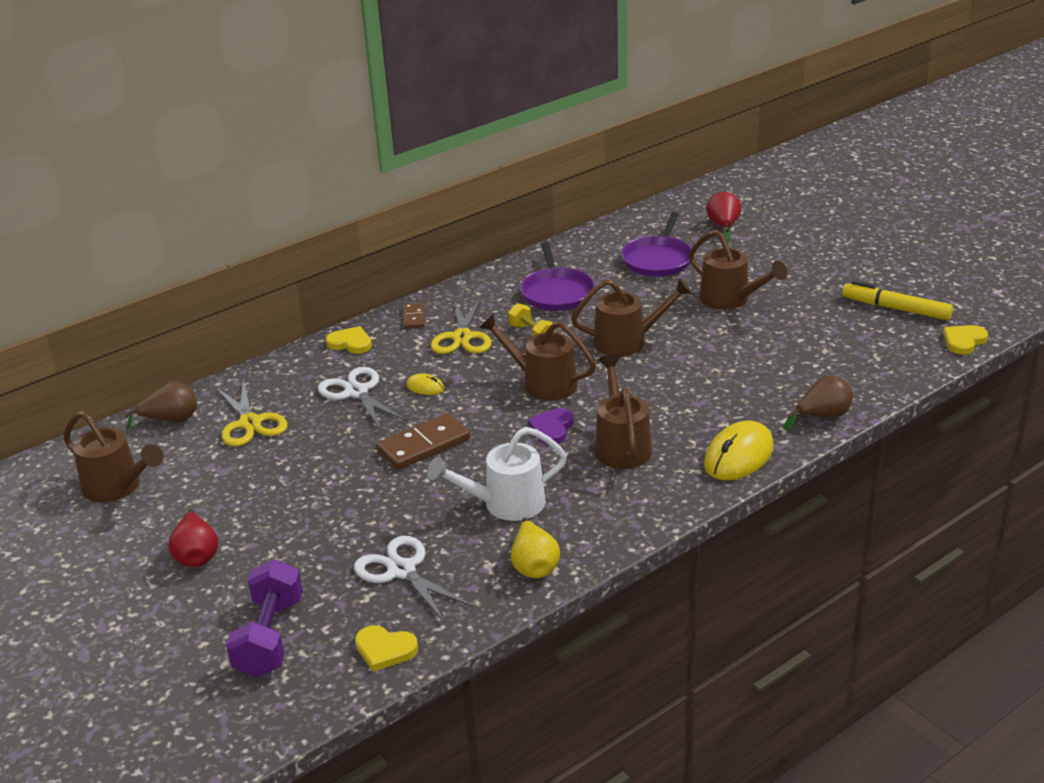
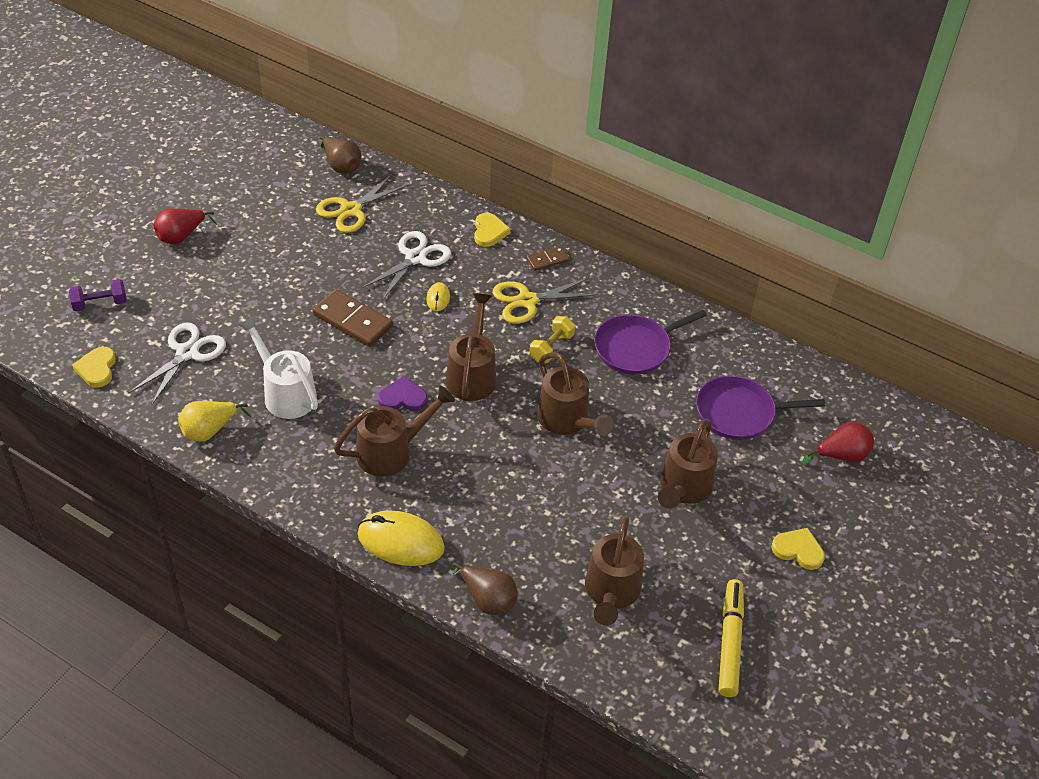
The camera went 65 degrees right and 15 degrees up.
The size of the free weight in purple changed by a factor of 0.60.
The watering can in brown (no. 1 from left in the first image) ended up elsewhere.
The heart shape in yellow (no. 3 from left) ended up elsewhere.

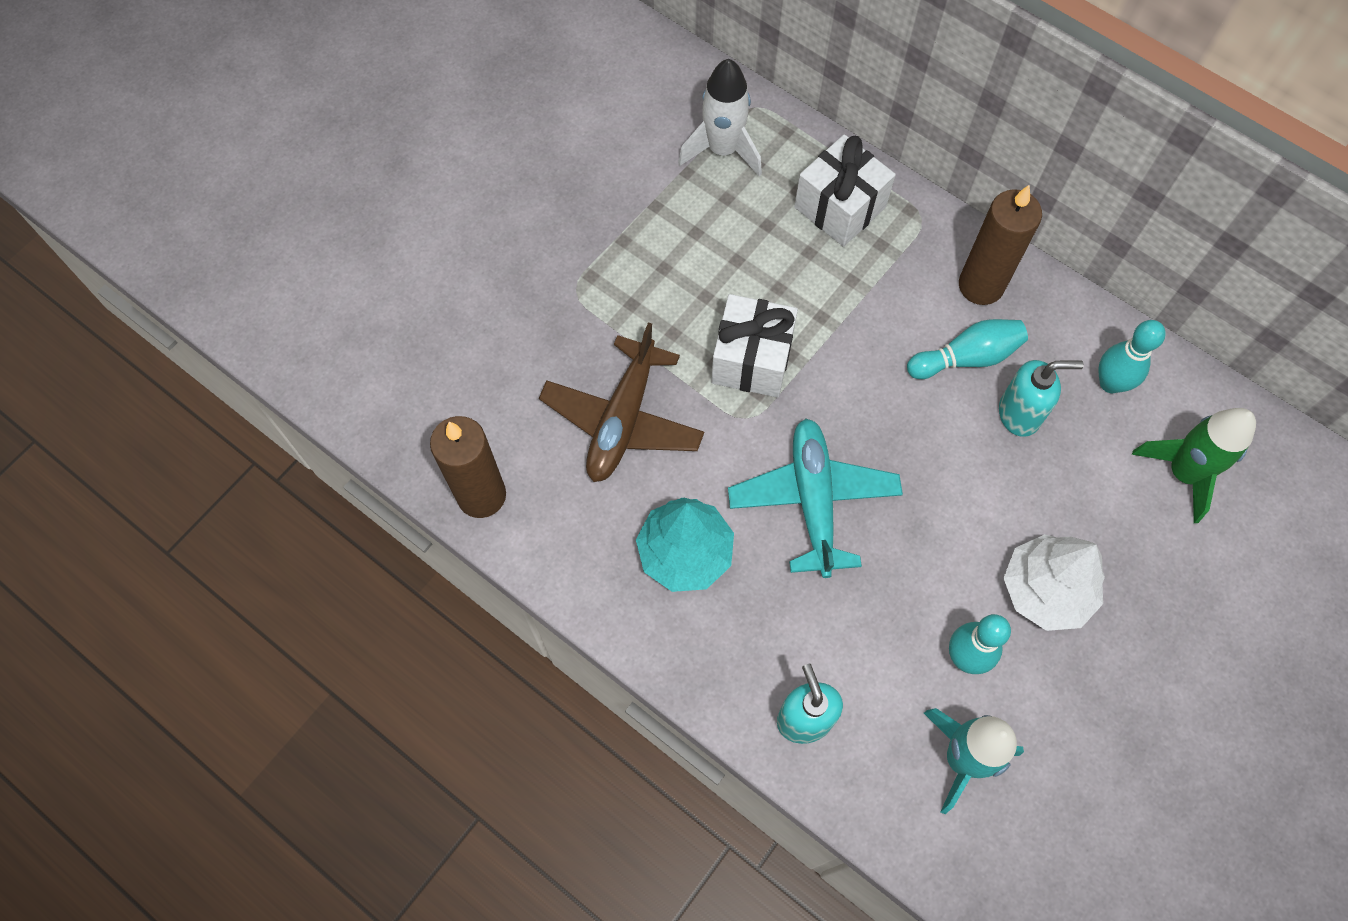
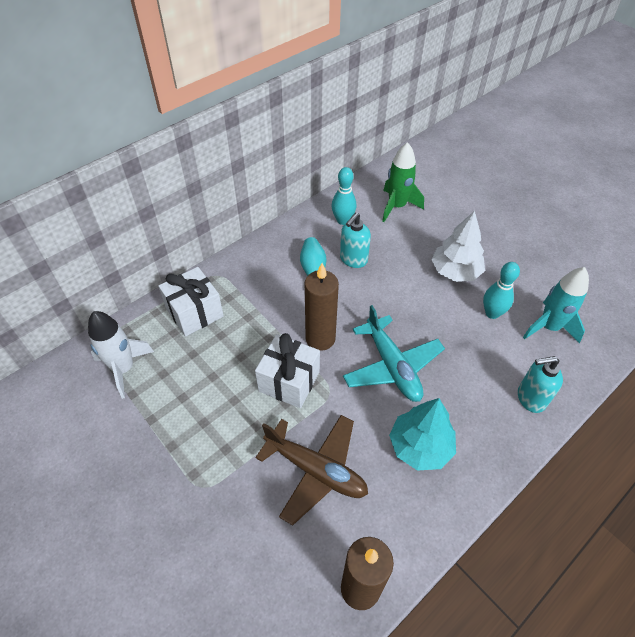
The camera went 80 degrees left and 15 degrees down.
The pillar candle in brown (no. 2 from left in the first image) ended up elsewhere.
The soap dispenser in aqua (no. 2 from left in the first image) ended up facing another way, 150 degrees counterclockwise from before.
The plane in aqua ended up facing another way, 120 degrees counterclockwise from before.

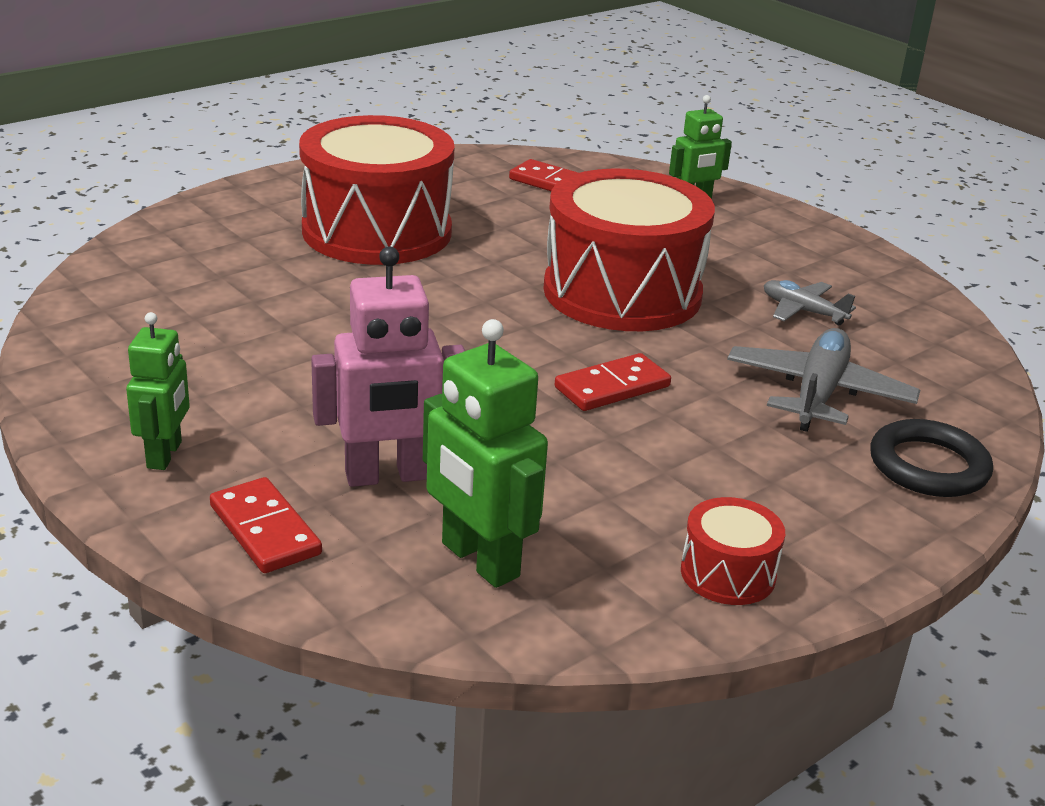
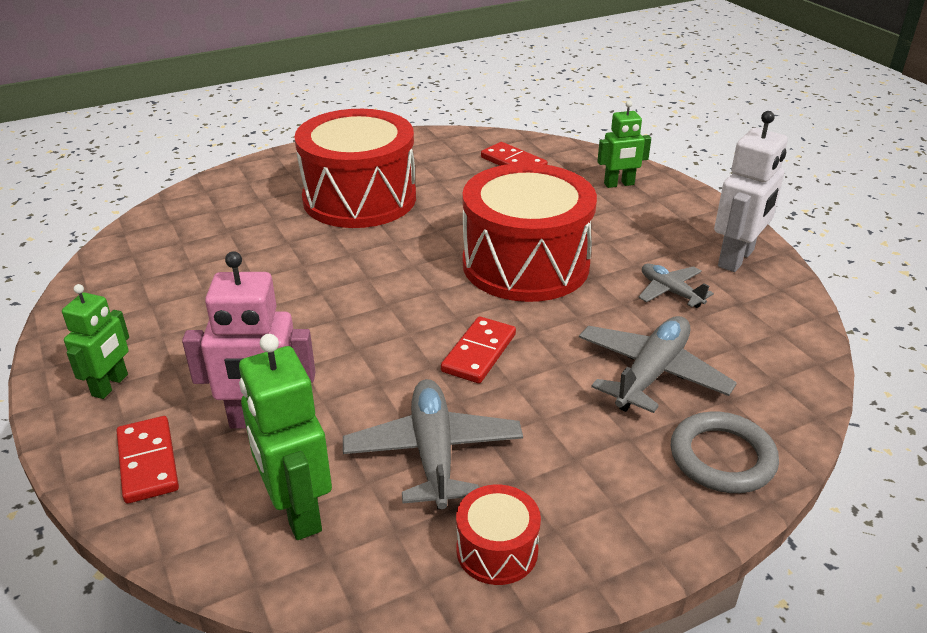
The camera went 15 degrees right and 5 degrees up.
The second view gained the plane in grey (no. 1 from left).
The domino piece in scarlet (no. 3 from left in the first image) ended up facing another way, 45 degrees counterclockwise from before.
What was the ring in jet-black turned into the ring in grey.
The second view gained the robot figure in pure white.

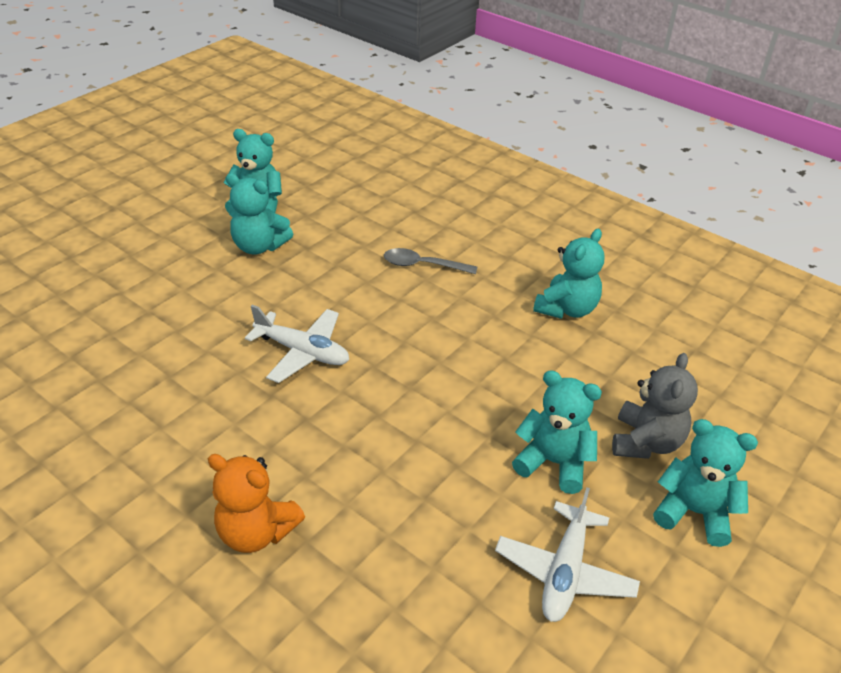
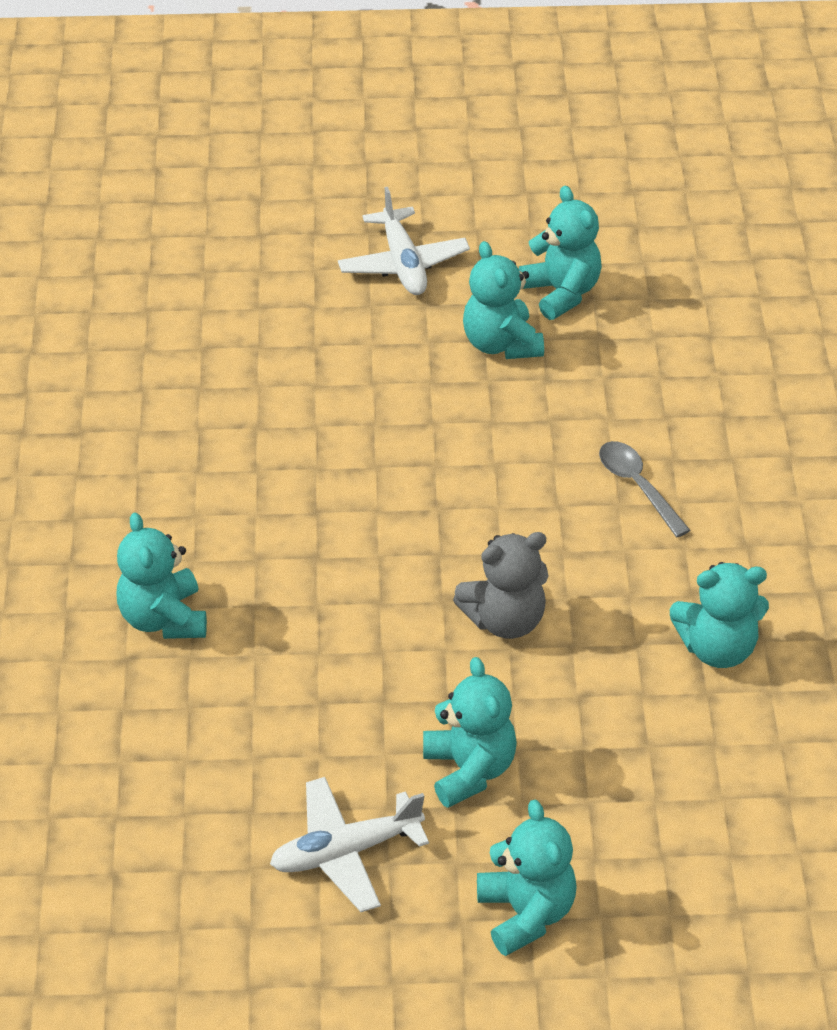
The camera went 50 degrees right and 5 degrees up.
What was the teddy in bright orange turned into the teddy in aqua (no. 1 from left).
The plane in pure white (no. 1 from left in the first image) ended up elsewhere.
The teddy in grey ended up elsewhere.

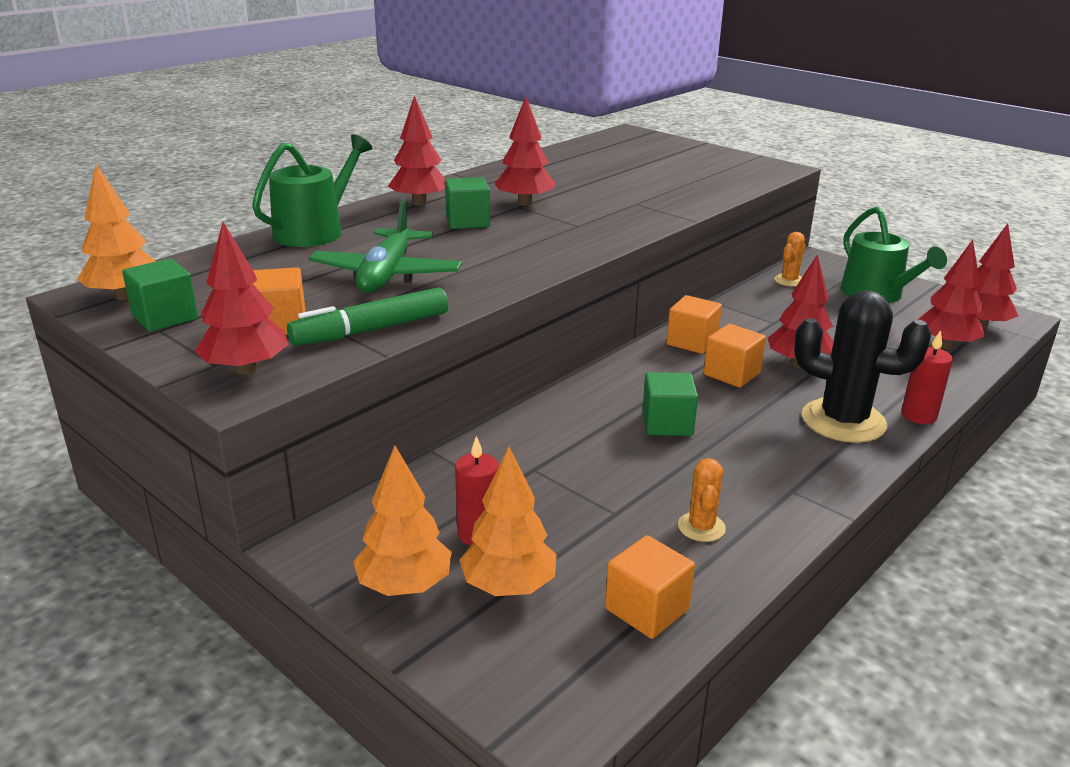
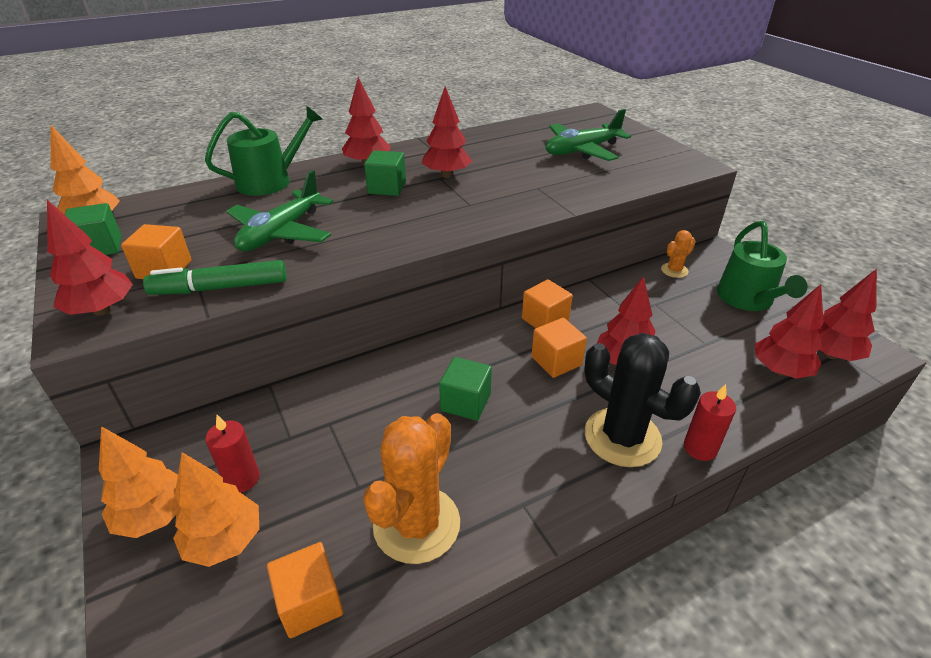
The camera went 20 degrees right and 10 degrees up.
The size of the saguaro cactus in bright orange (no. 1 from left) changed by a factor of 2.07.
The second view gained the plane in green (no. 2 from left).

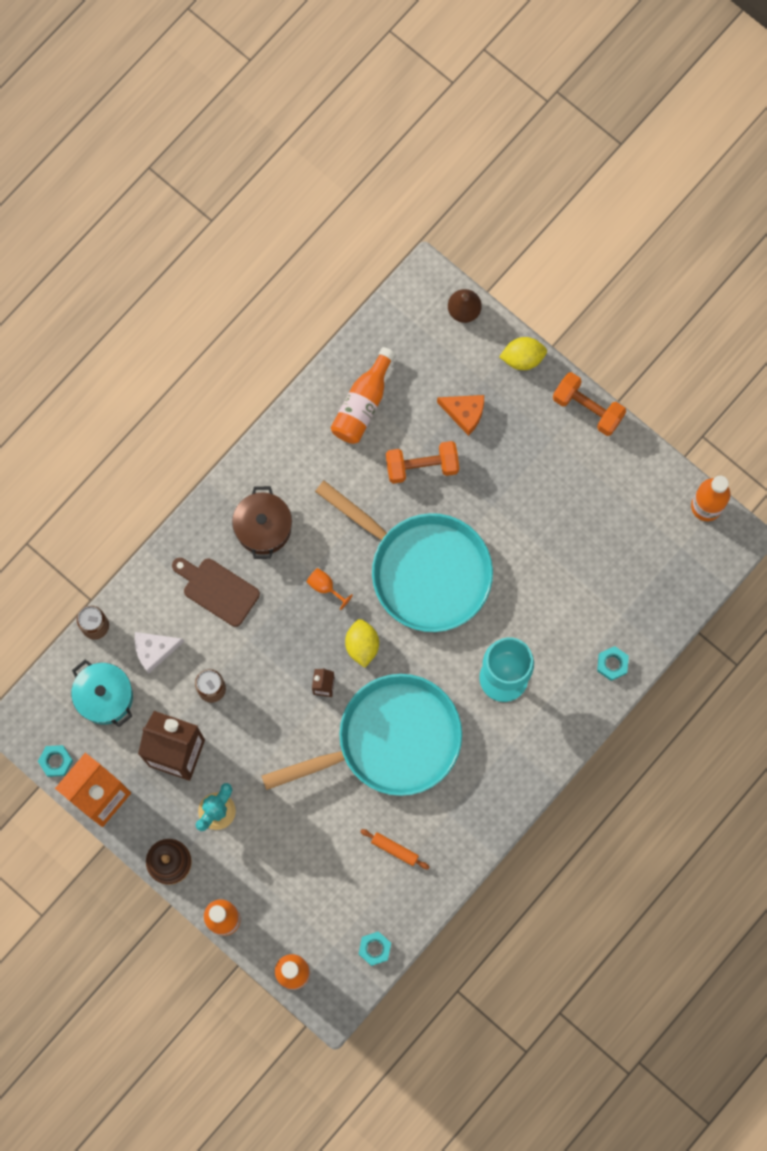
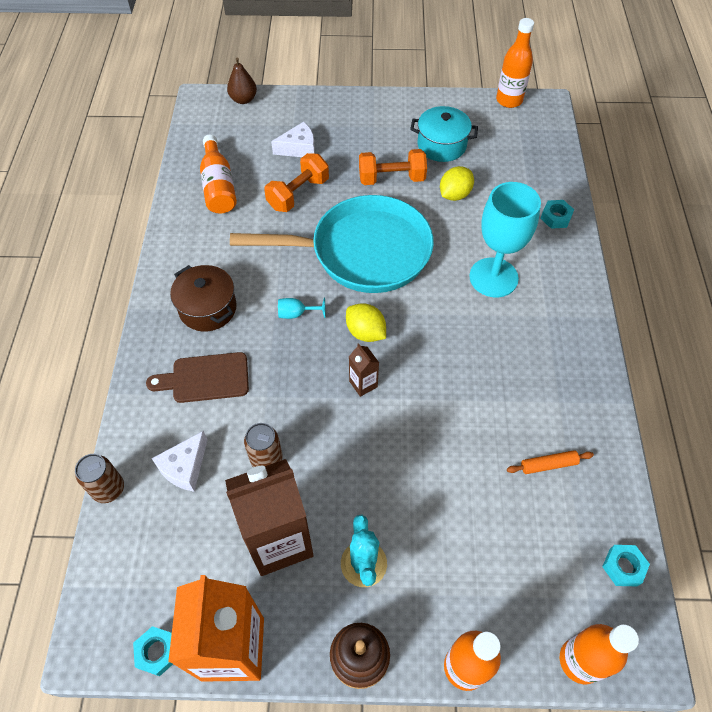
The camera went 40 degrees left and 20 degrees down.
What was the cheese wedge in bright orange turned into the cheese wedge in pure white (no. 2 from left).
What was the goblet in bright orange turned into the goblet in aqua (no. 1 from left).
The free weight in bright orange (no. 2 from left) ended up elsewhere.
The stockpot in aqua ended up elsewhere.
The toy lemon in yellow (no. 2 from left) ended up elsewhere.
The second view lost the skillet in aqua (no. 1 from left).

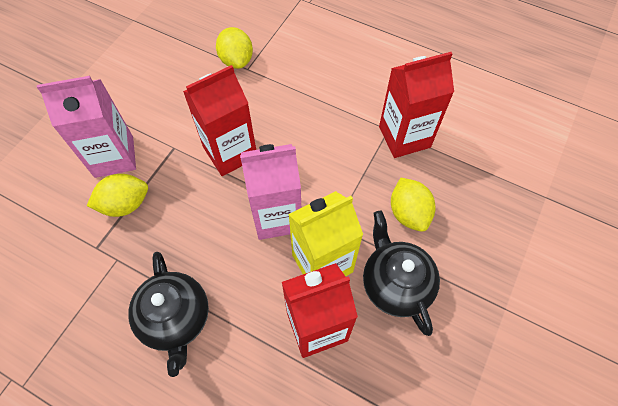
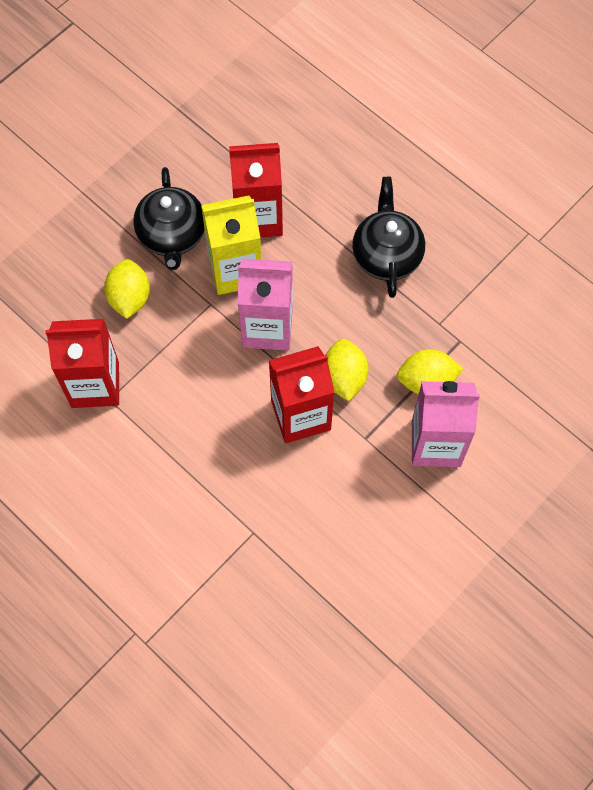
The camera went 165 degrees left and 5 degrees up.
The toy lemon in yellow (no. 2 from left) ended up elsewhere.

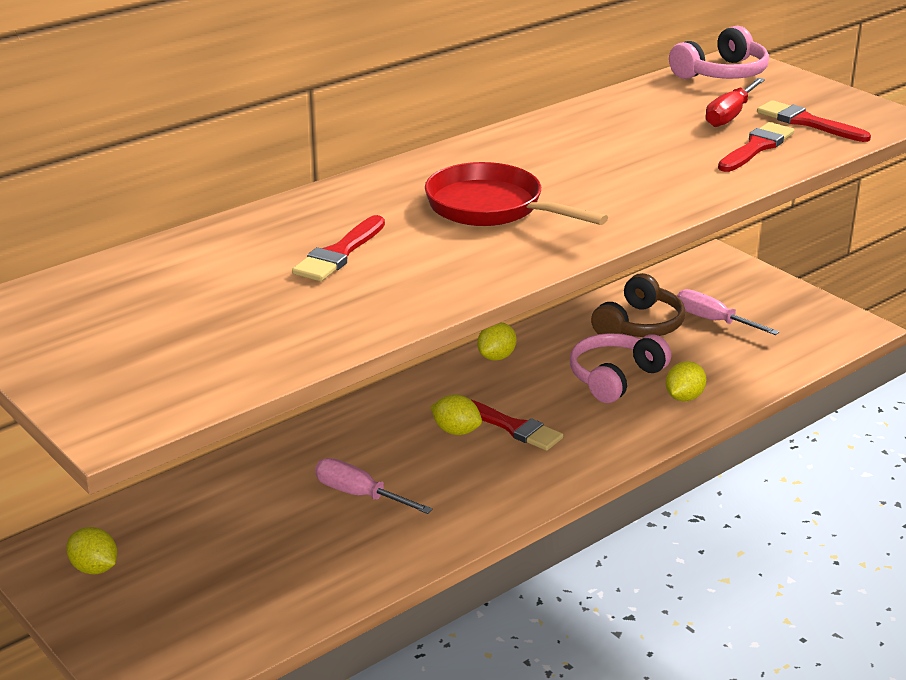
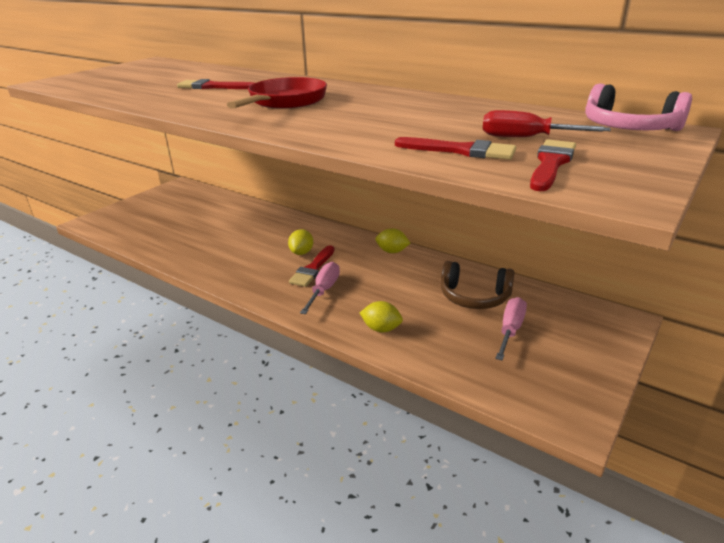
The camera went 75 degrees right and 0 degrees up.
The screwdriver in rosy (no. 1 from left) ended up elsewhere.
The second view lost the toy lemon in yellow (no. 1 from left).
The second view lost the headset in rosy (no. 1 from left).

